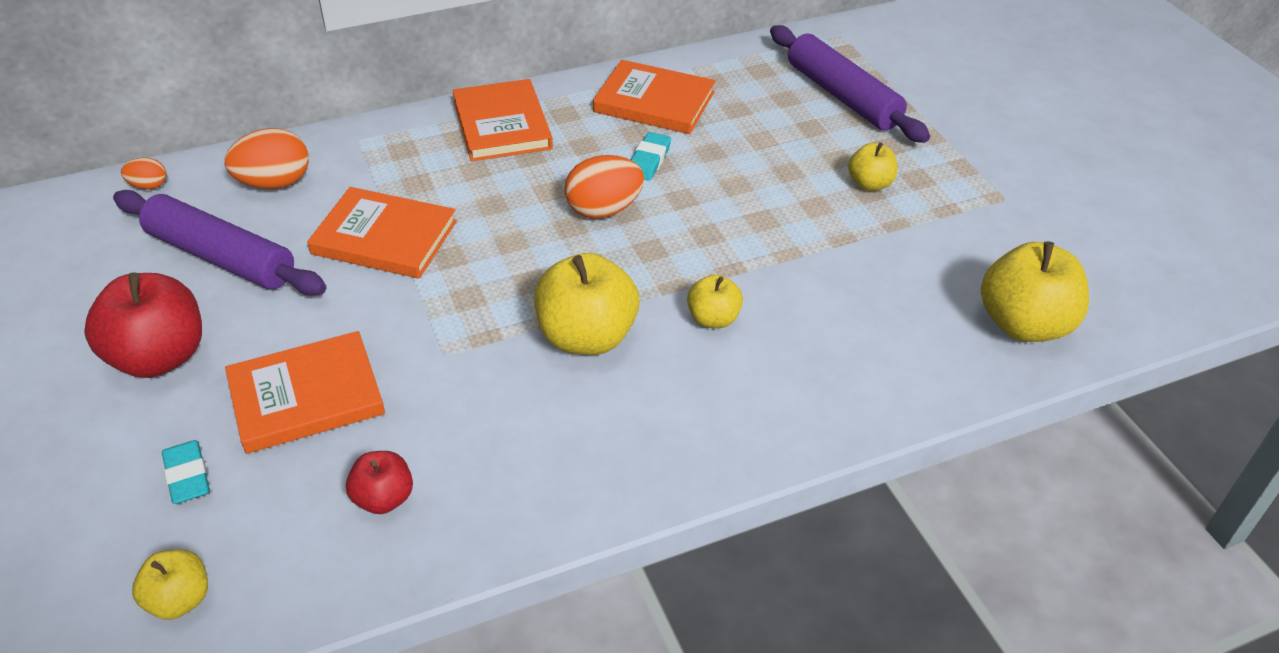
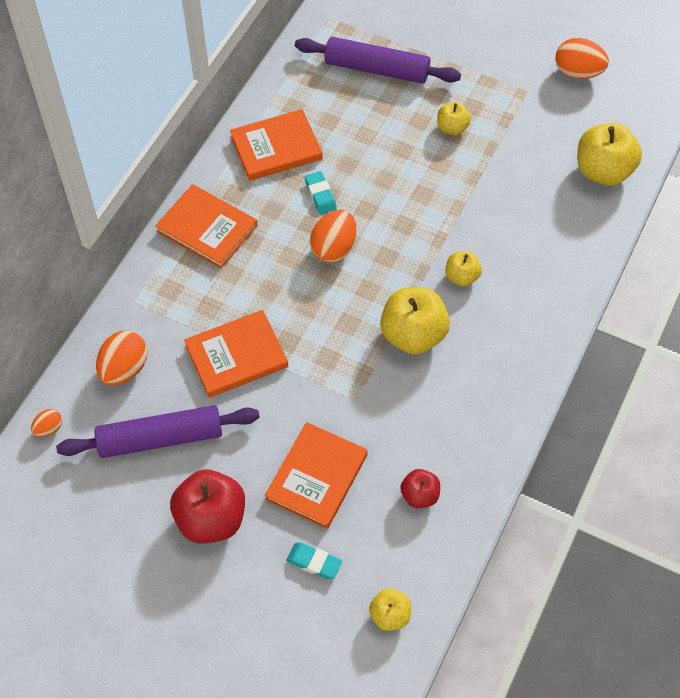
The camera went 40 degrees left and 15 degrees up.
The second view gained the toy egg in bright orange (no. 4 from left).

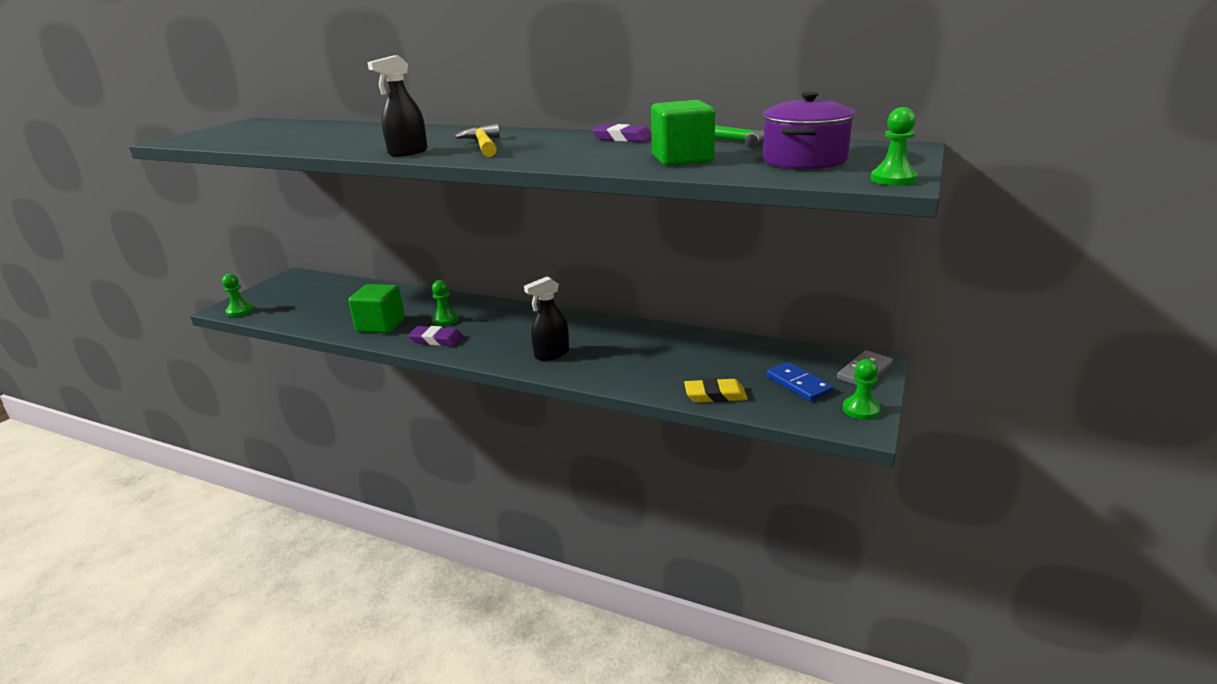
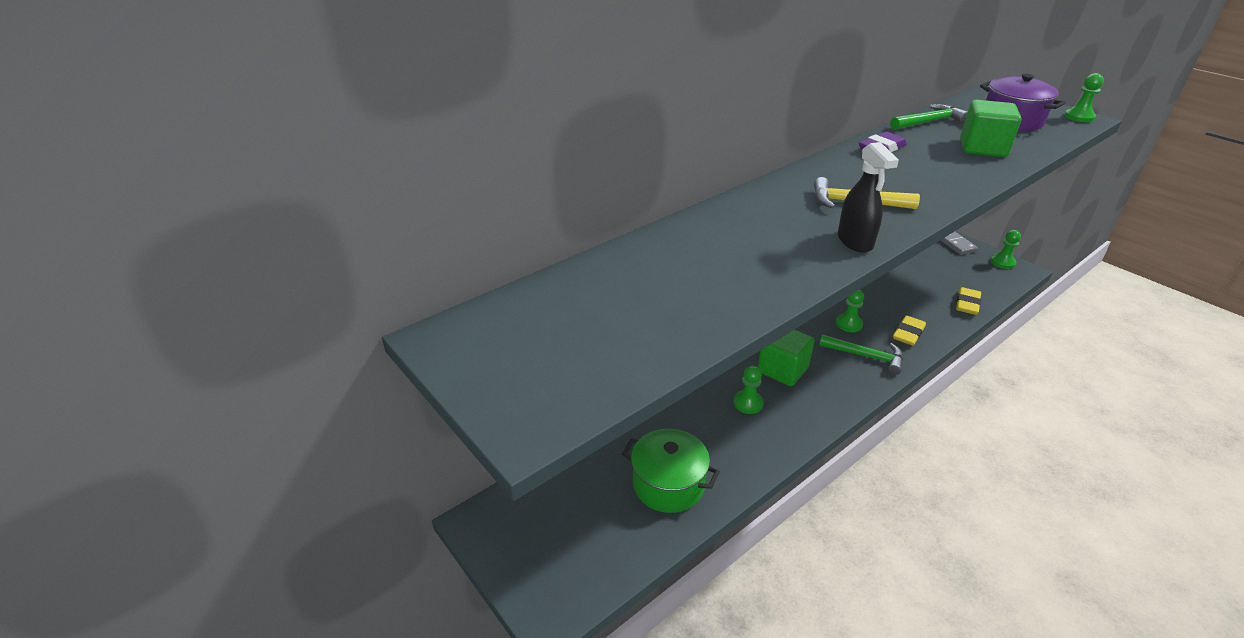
The camera went 65 degrees left and 10 degrees up.
The second view gained the stockpot in green.
The solid cube in green (no. 1 from left) ended up elsewhere.
Where the spray bottle in jet-black (no. 2 from left) stood, the carpenter's hammer in green (no. 1 from left) came to stand.
The chess pawn in green (no. 1 from left in the first image) ended up elsewhere.
The second view gained the pencil eraser in yellow (no. 1 from left).
The second view lost the pencil eraser in purple (no. 1 from left).
The second view lost the domino piece in cobalt.

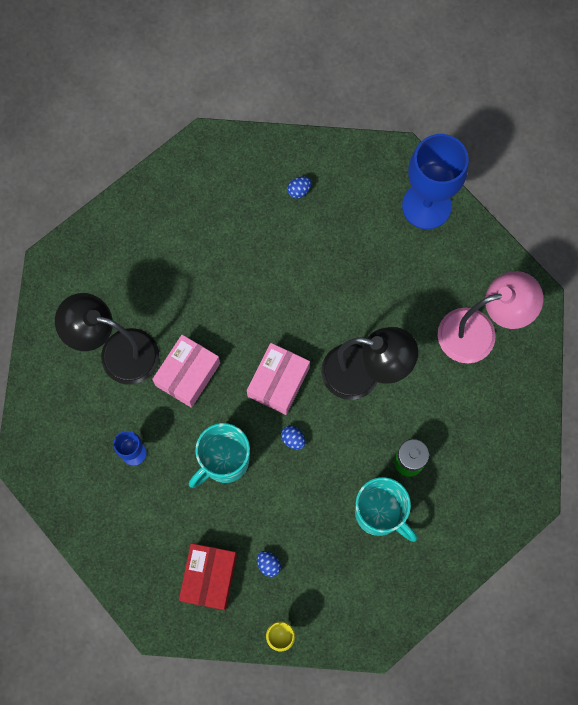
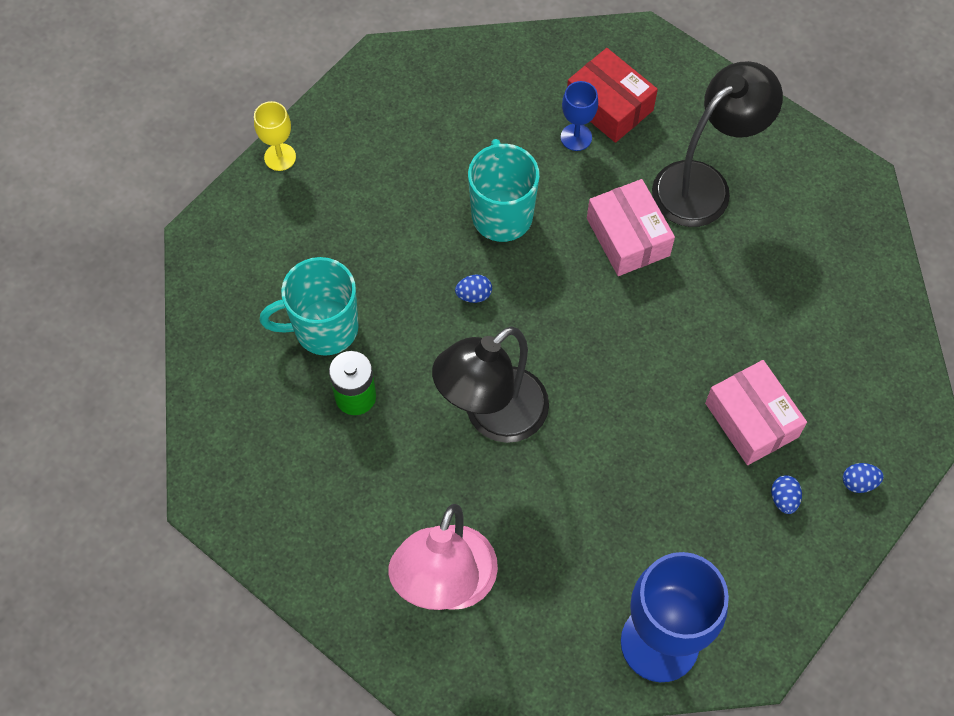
The camera went 125 degrees right and 10 degrees down.
The box in scarlet ended up elsewhere.
The box in rosy (no. 2 from left) ended up elsewhere.
The toy egg in cobalt (no. 1 from left in the first image) ended up elsewhere.

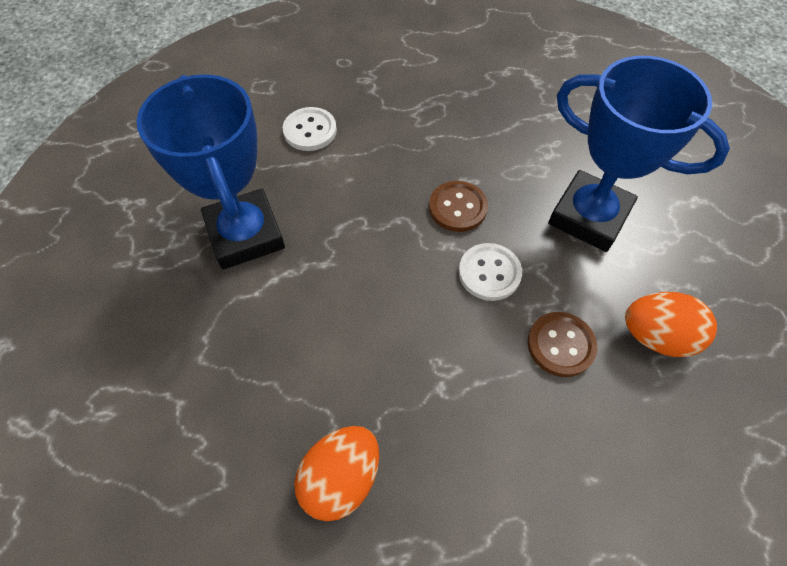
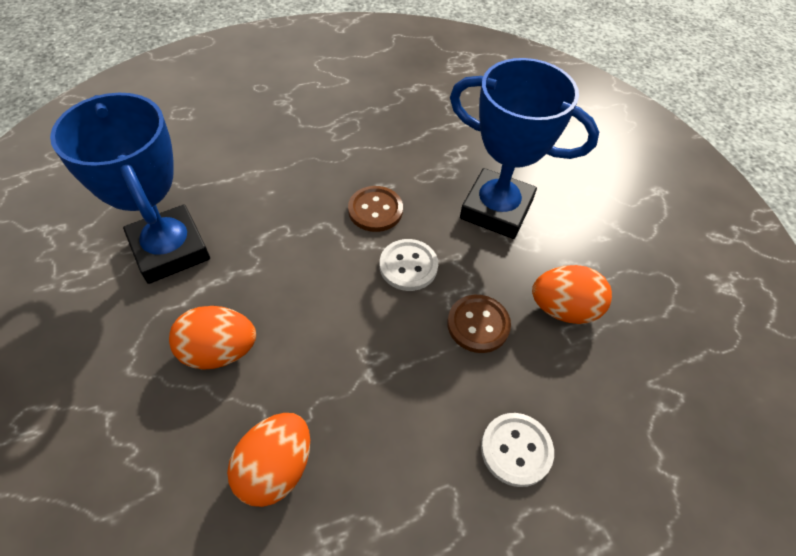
The camera went 10 degrees left and 5 degrees down.
The second view gained the toy egg in bright orange (no. 1 from left).
The sewing button in pure white (no. 1 from left in the first image) ended up elsewhere.

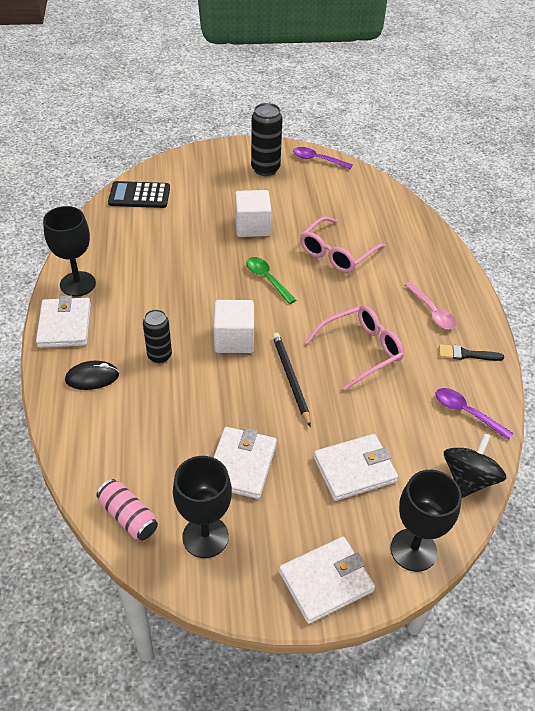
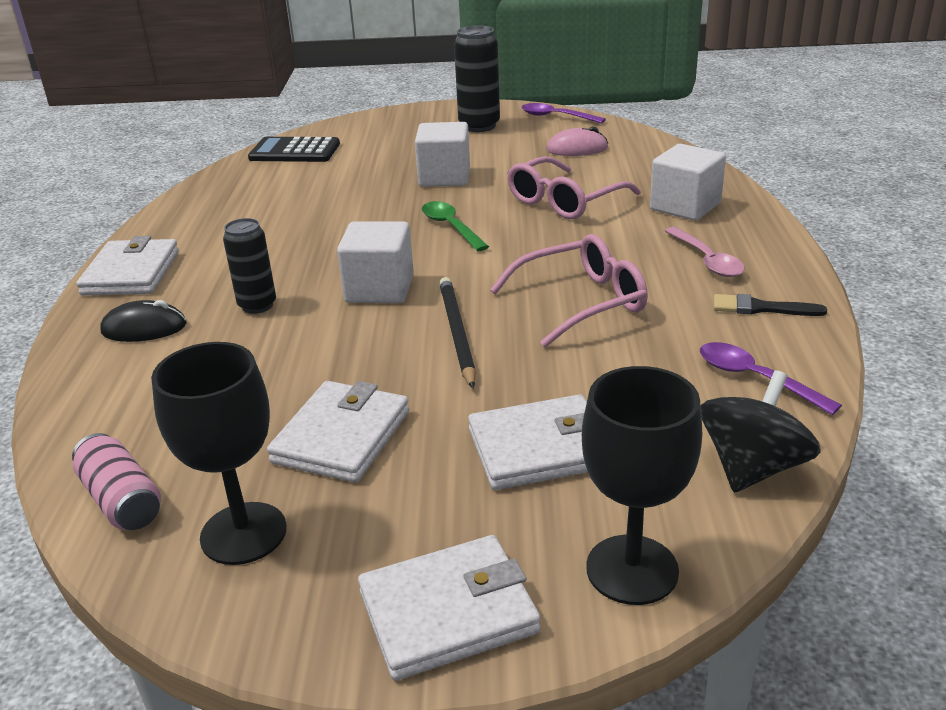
The camera went 10 degrees right and 15 degrees down.
The second view gained the mouse in rosy.
The second view gained the solid cube in pure white (no. 3 from left).
The second view lost the goblet in jet-black (no. 1 from left).

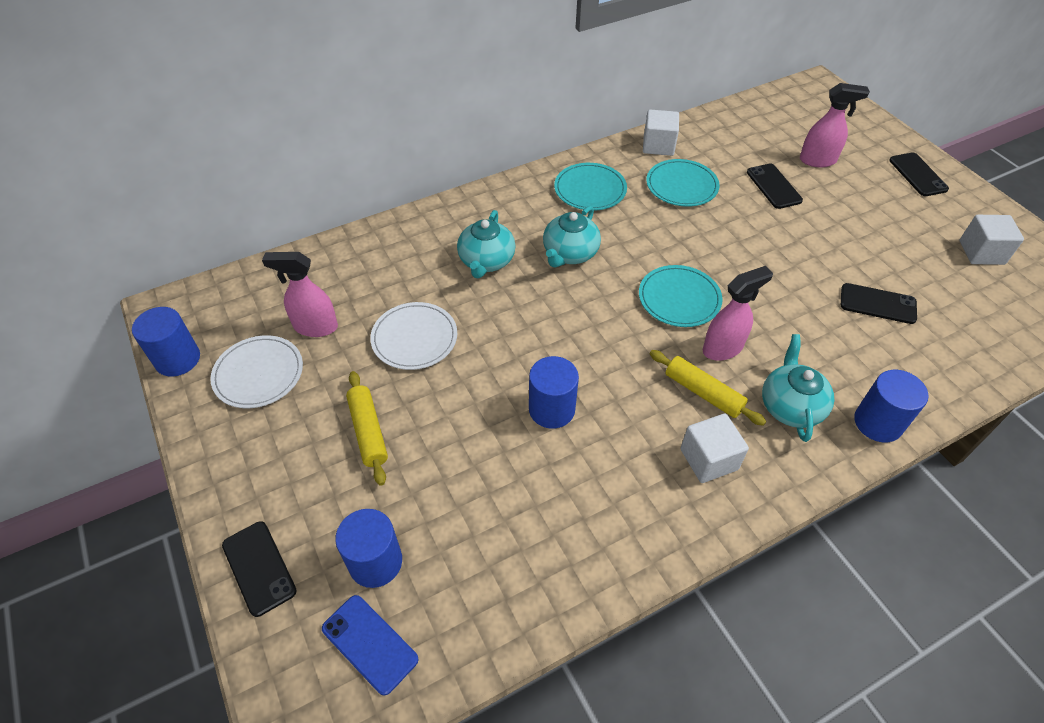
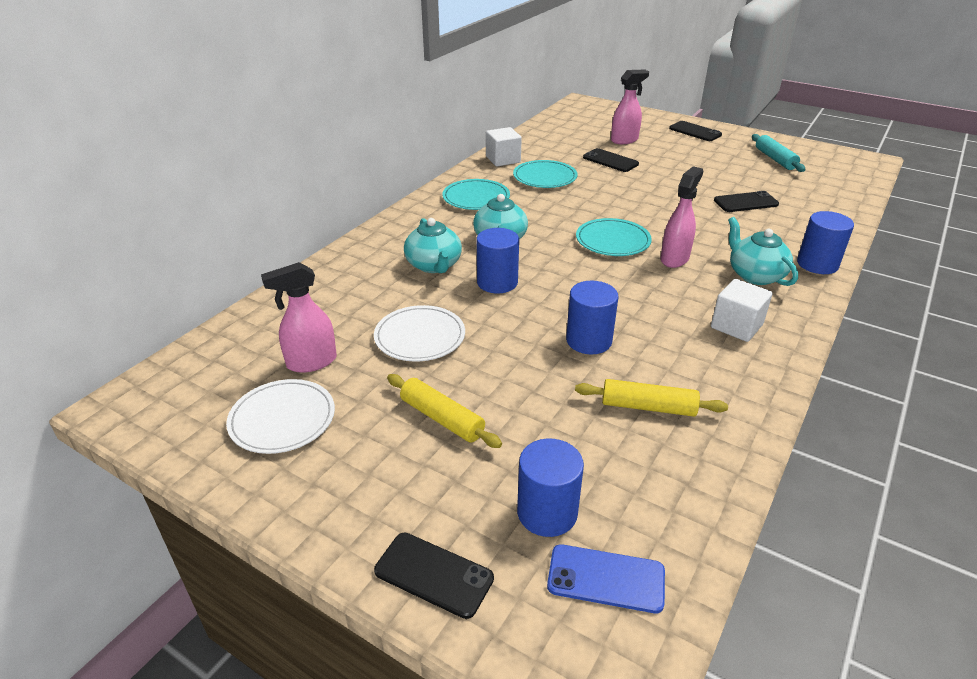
The camera went 30 degrees left and 15 degrees down.
The solid cylinder in cobalt (no. 1 from left) ended up elsewhere.
The pastry roller in yellow (no. 2 from left) ended up elsewhere.
Where the solid cube in pure white (no. 3 from left) stood, the pastry roller in aqua came to stand.

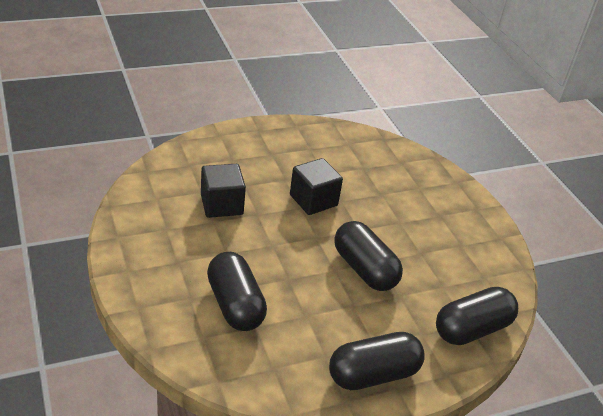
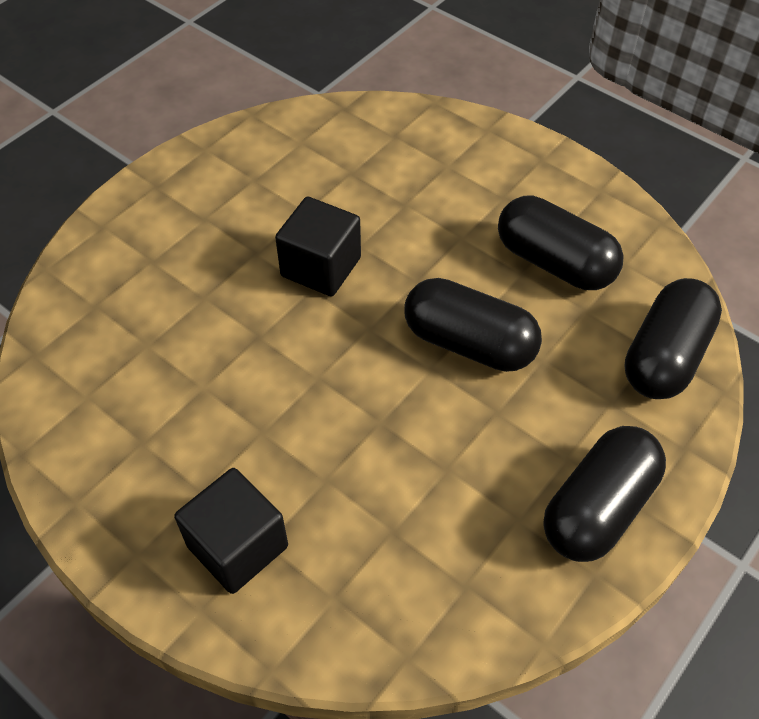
The camera went 25 degrees left and 15 degrees up.
The solid cube in jet-black (no. 1 from left) ended up elsewhere.
The pill shape in jet-black (no. 1 from left in the first image) ended up elsewhere.

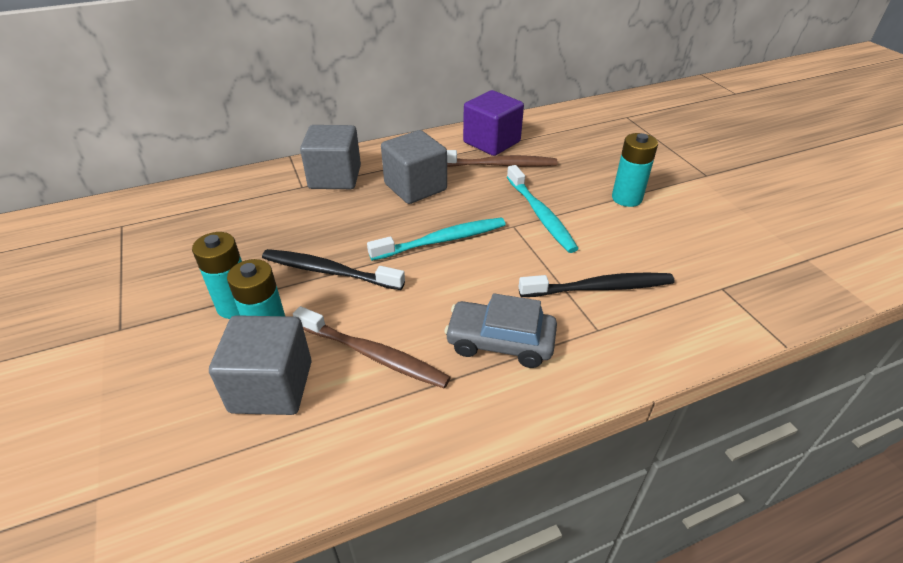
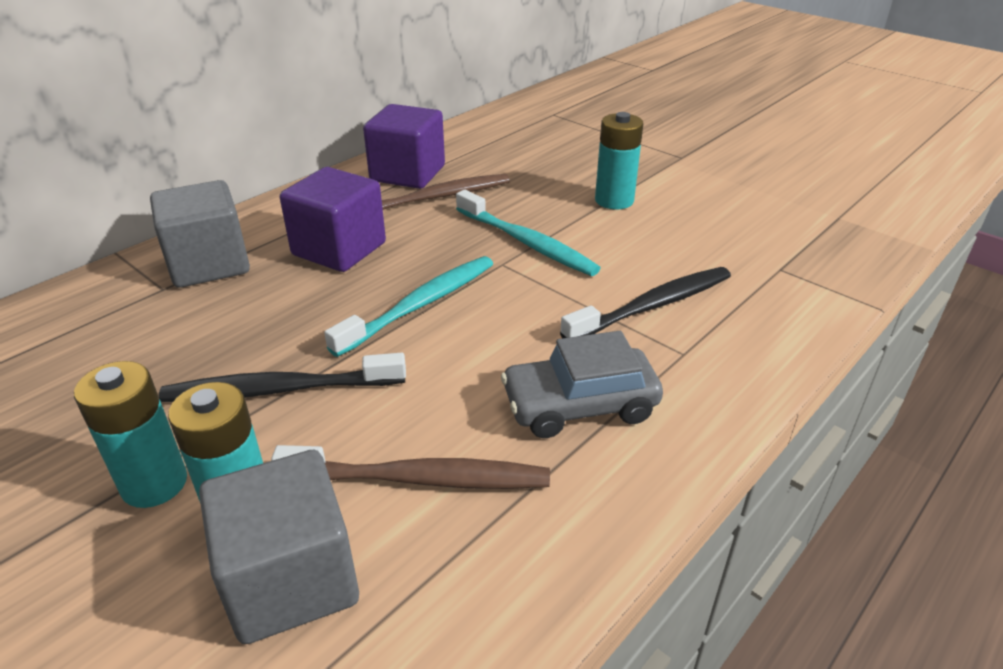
The camera went 25 degrees left and 5 degrees down.
What was the solid cube in grey (no. 3 from left) turned into the solid cube in purple (no. 1 from left).

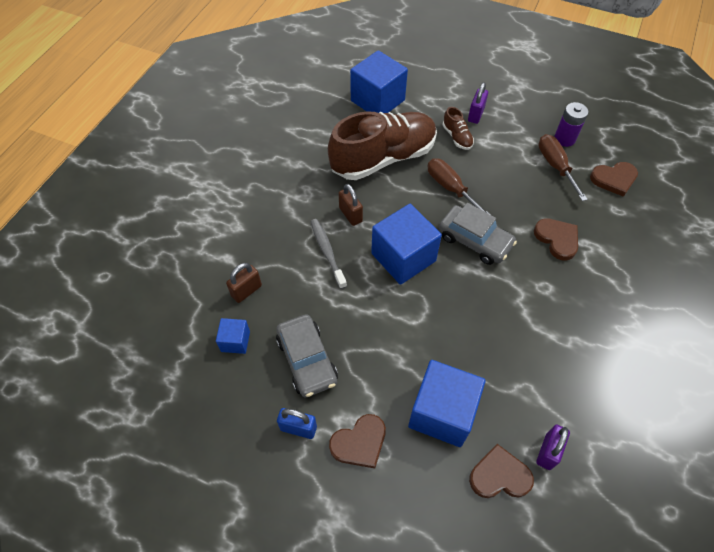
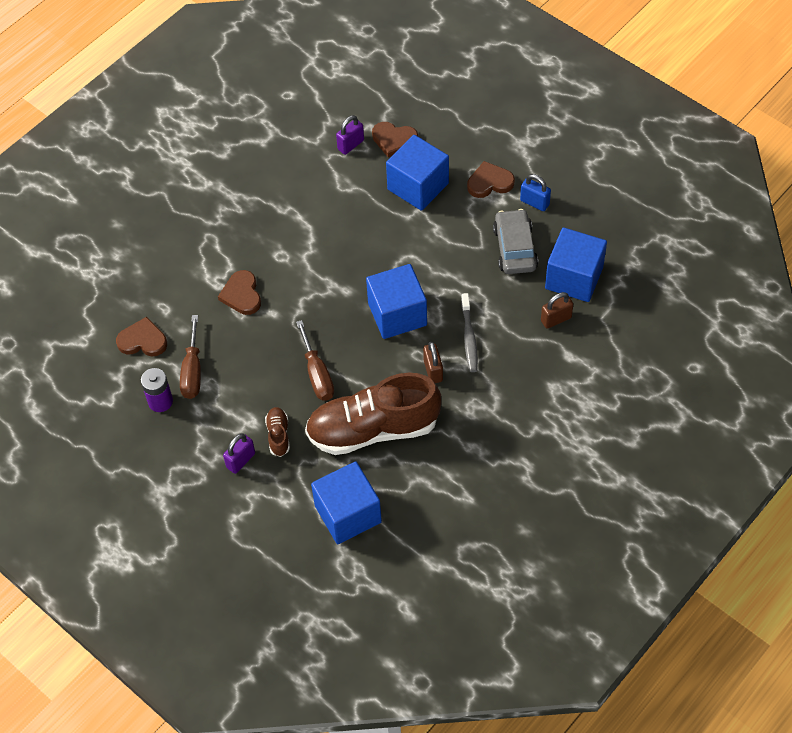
The camera went 160 degrees left and 0 degrees up.
The size of the solid cube in cobalt (no. 1 from left in the first image) changed by a factor of 2.02.
The second view lost the automobile in grey (no. 2 from left).

